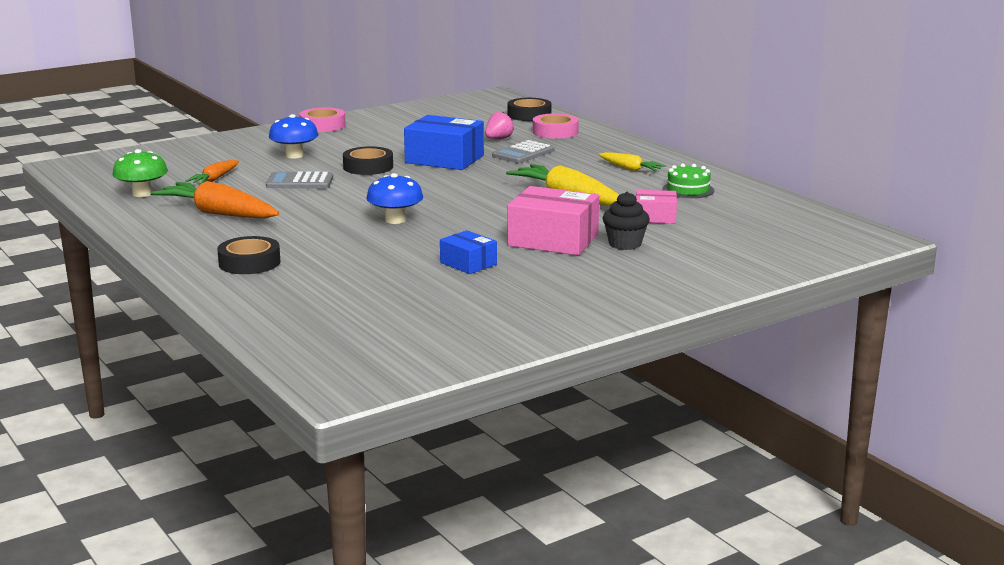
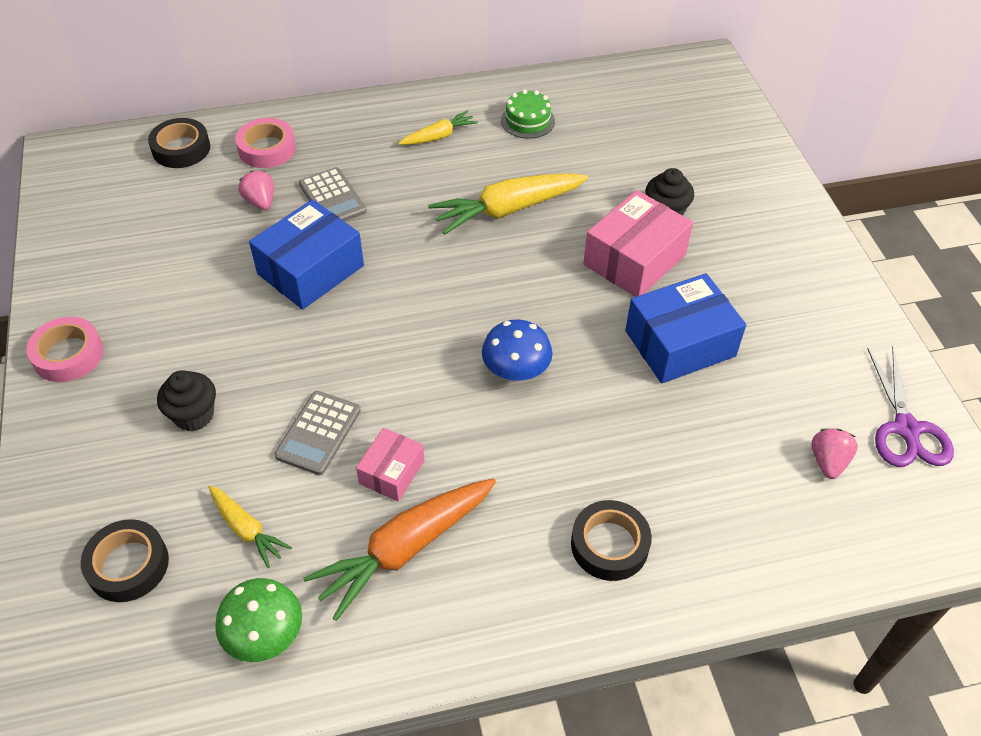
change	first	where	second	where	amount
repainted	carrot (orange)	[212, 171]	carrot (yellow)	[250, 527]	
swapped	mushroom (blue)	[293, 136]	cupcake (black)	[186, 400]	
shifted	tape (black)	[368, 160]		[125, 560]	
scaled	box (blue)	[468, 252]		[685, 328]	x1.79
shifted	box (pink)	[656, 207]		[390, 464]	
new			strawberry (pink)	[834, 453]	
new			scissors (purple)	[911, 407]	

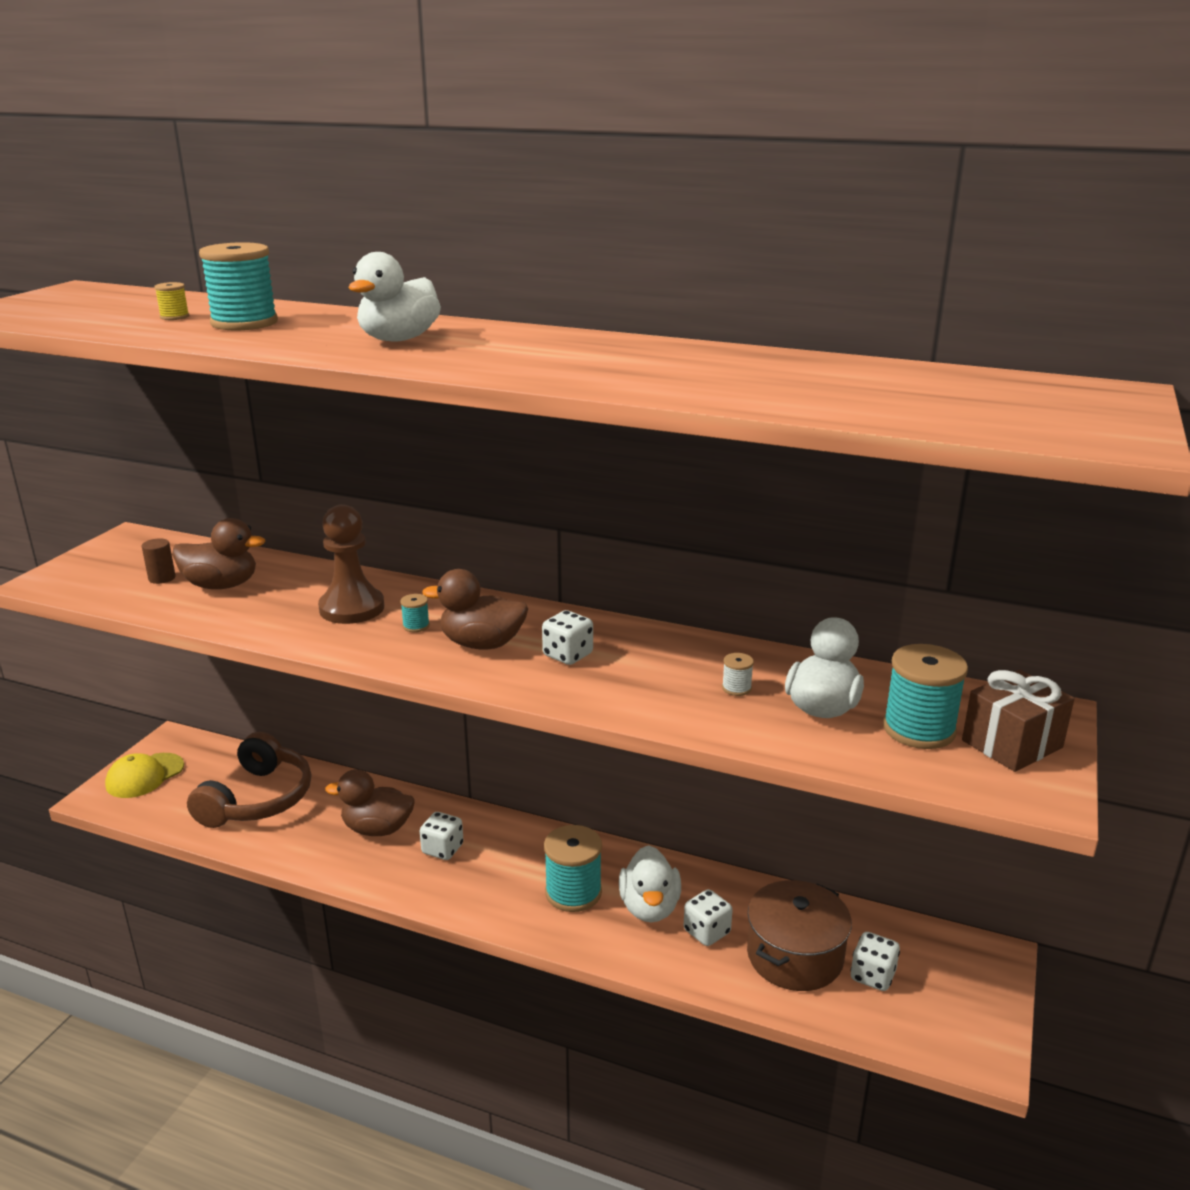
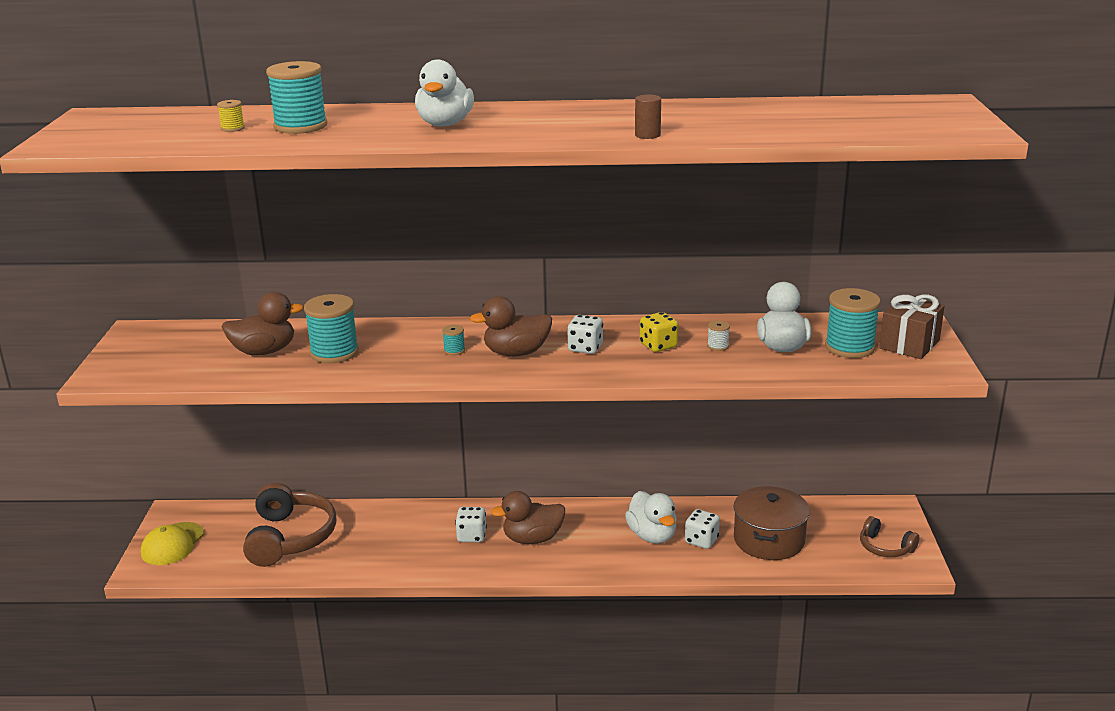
change	first	where	second	where	amount
shifted	cylinder (brown)	[159, 561]		[648, 117]	
gone	pawn (brown)	[351, 564]			
shifted	duck (brown)	[370, 802]		[528, 517]	
shifted	spool (turquoise)	[573, 868]		[331, 328]	
gone	dice (white)	[875, 961]			
new			dice (yellow)	[659, 332]	
new			headphones (brown)	[889, 536]	

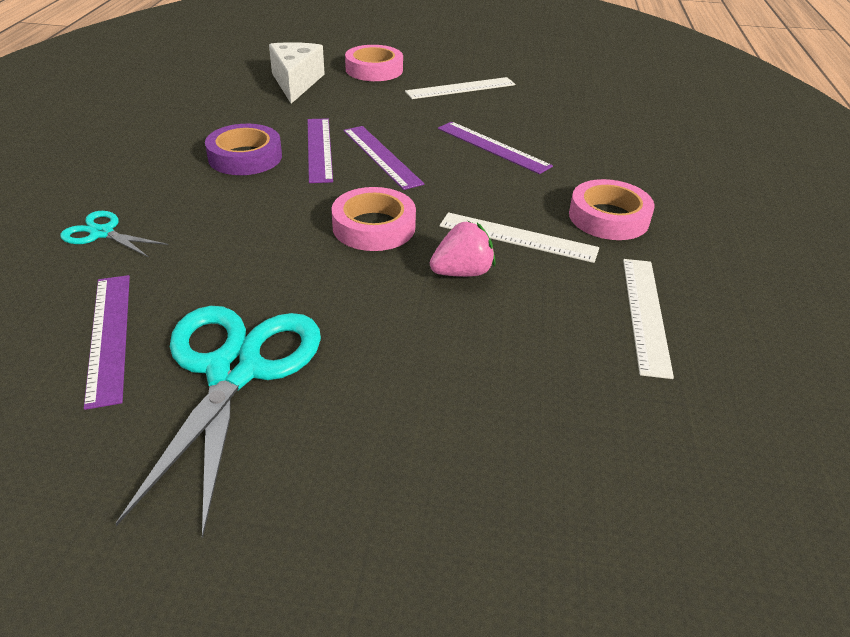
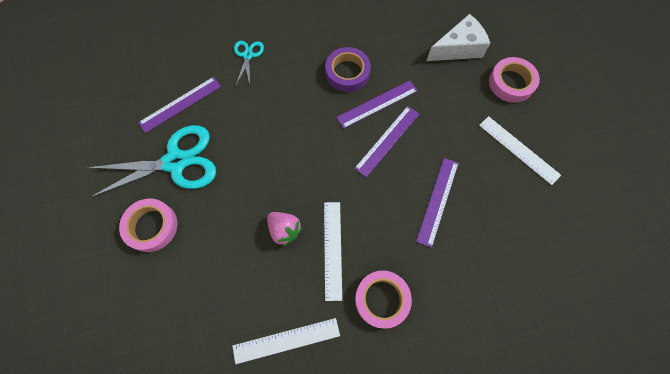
change	first	where	second	where	amount
shifted	tape (pink)	[373, 219]		[148, 225]	

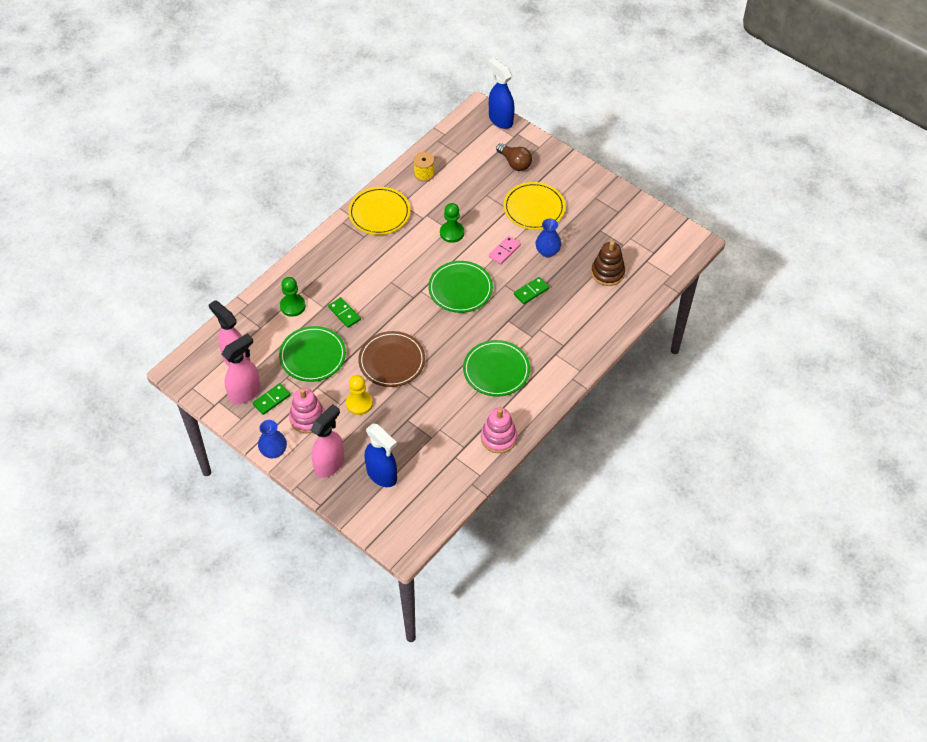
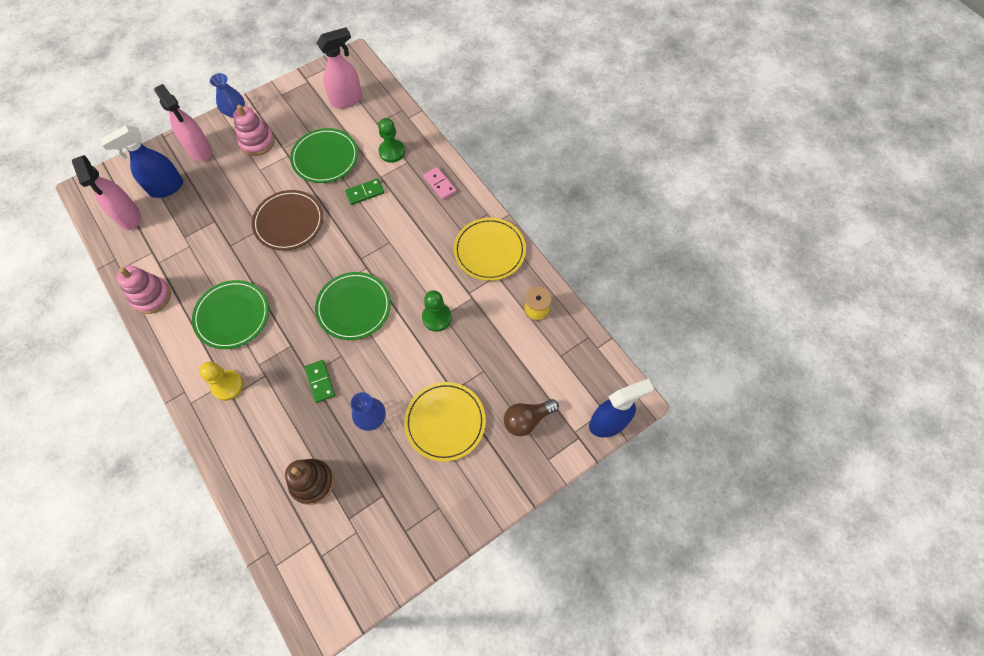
change	first	where	second	where	amount
shifted	spray bottle (pink)	[240, 368]		[106, 192]	
gone	domino (green)	[271, 399]			
shifted	pawn (yellow)	[359, 395]		[221, 381]	
shifted	domino (pink)	[505, 250]		[440, 183]	

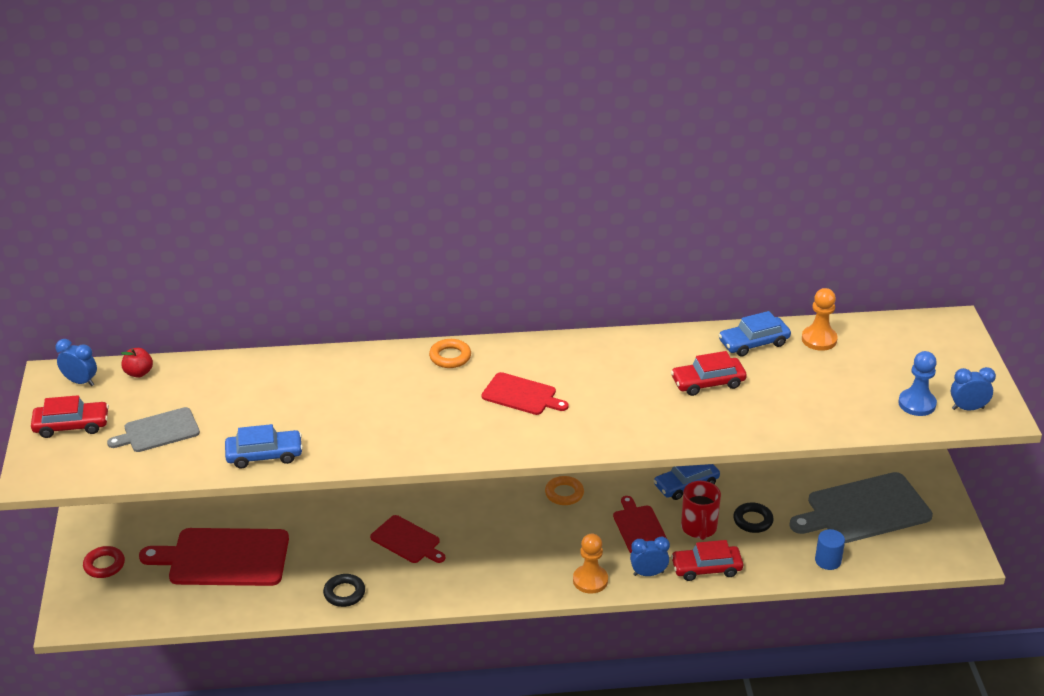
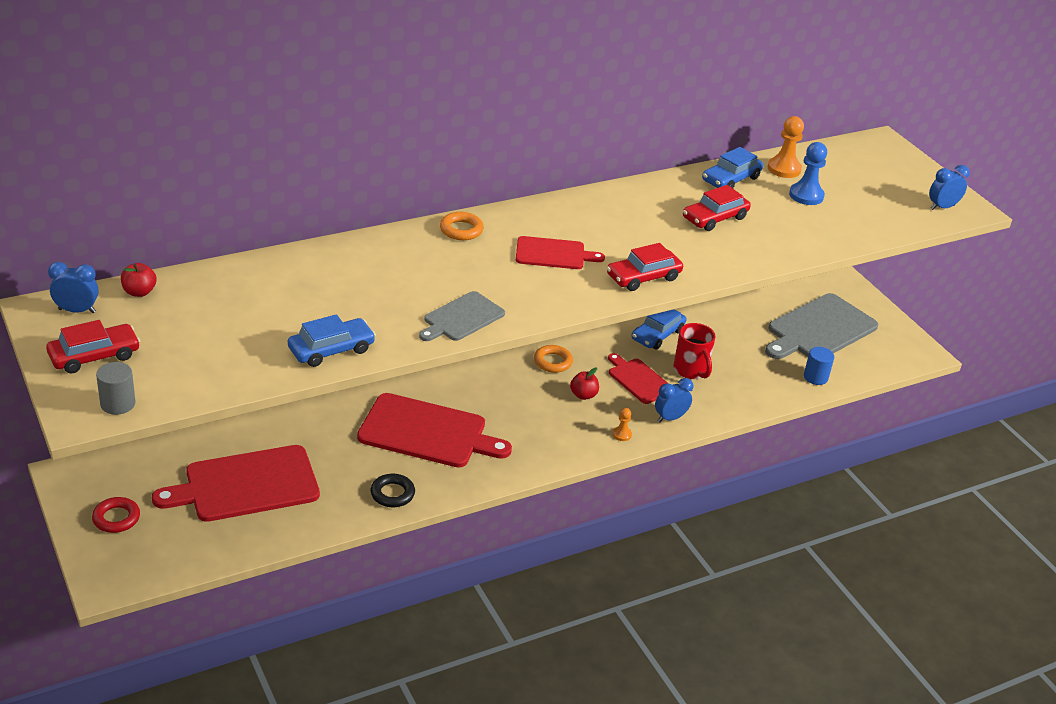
change	first	where	second	where	amount
shifted	cutting board (grey)	[153, 429]		[462, 316]	
scaled	cutting board (red)	[407, 539]		[434, 430]	x1.79
scaled	pawn (orange)	[590, 564]		[622, 424]	x0.55
shifted	car (red)	[707, 560]		[645, 267]	
gone	ring (black)	[753, 517]			
shifted	pawn (blue)	[917, 383]		[808, 173]	
new			cylinder (grey)	[116, 388]	
new			apple (red)	[584, 383]	

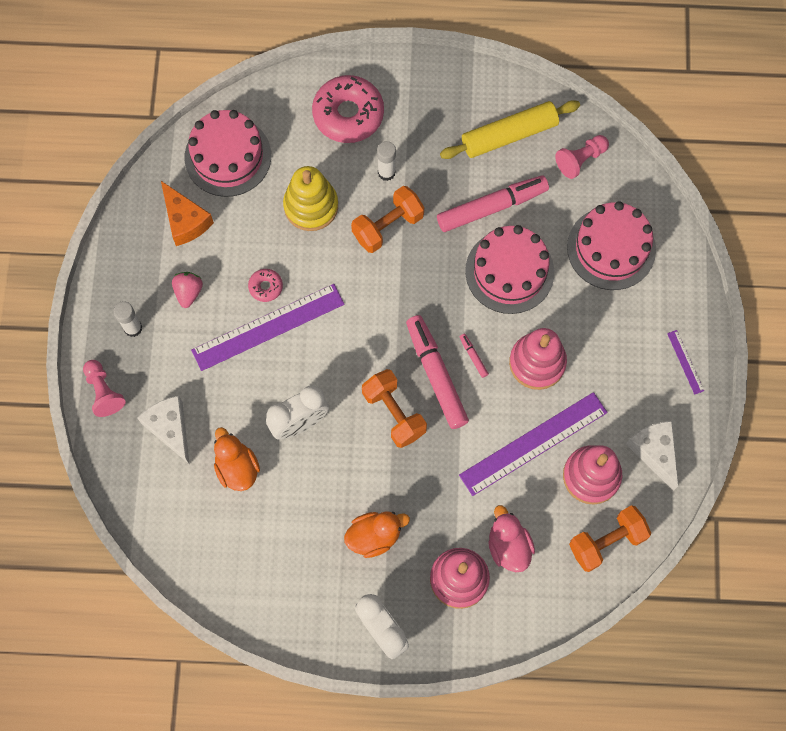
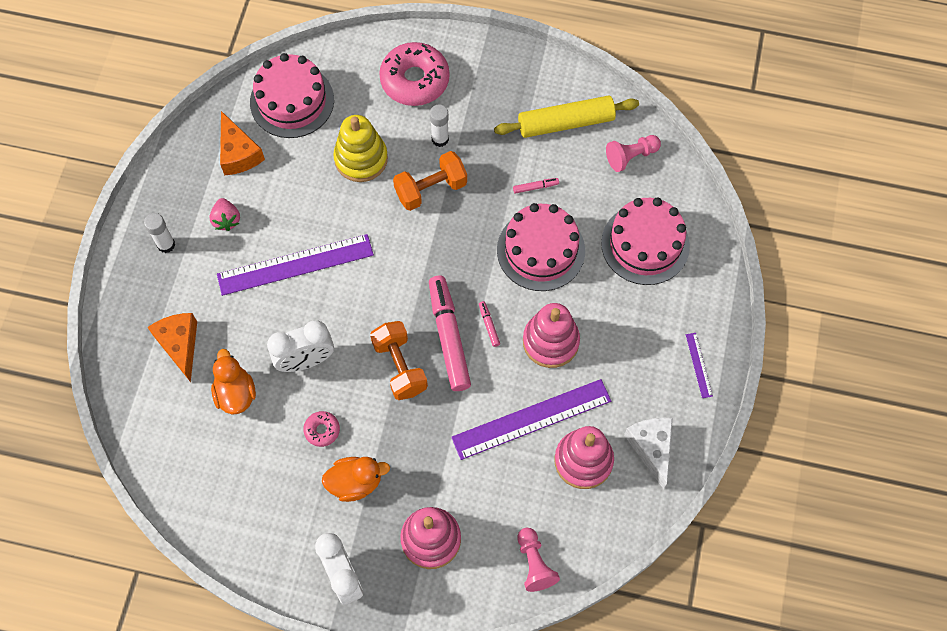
change	first	where	second	where	amount
shifted	pawn (pink)	[104, 388]		[538, 560]	
repainted	cheese (white)	[163, 430]	cheese (orange)	[172, 347]	
rotated	strawberry (pink)	[187, 290]		[224, 214]	150 degrees clockwise
shifted	donut (pink)	[265, 285]		[321, 429]	
scaled	marker (pink)	[493, 203]		[536, 186]	x0.40
gone	duck (pink)	[511, 538]			
gone	dumbbell (orange)	[610, 538]			

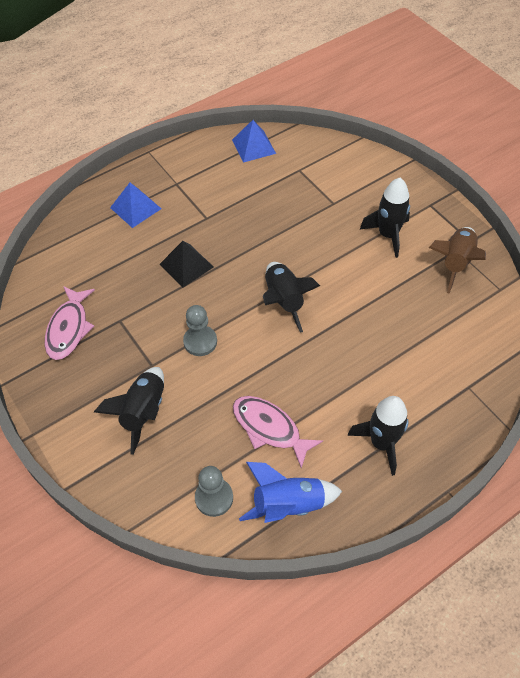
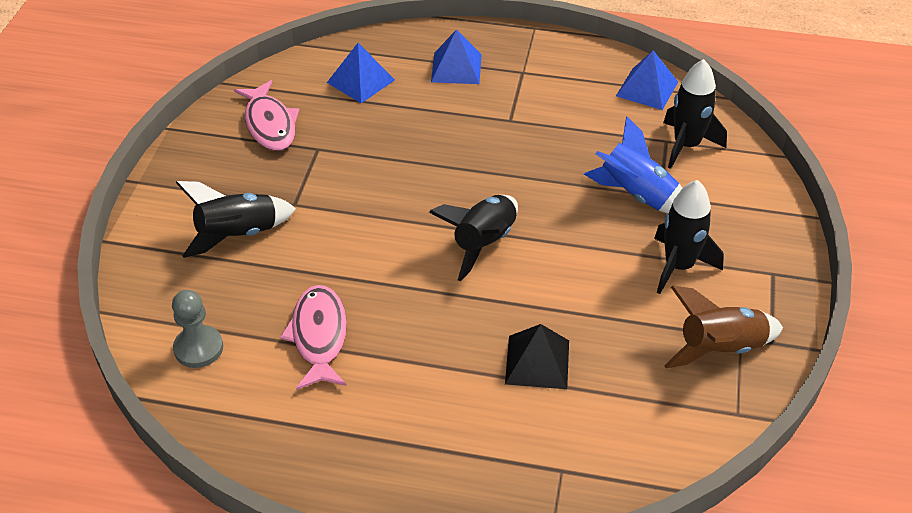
change	first	where	second	where	amount
rotated	fish (pink)	[70, 323]		[266, 115]	75 degrees counterclockwise
shifted	pyramid (black)	[187, 264]		[537, 356]	
gone	pawn (grey)	[200, 330]			
shifted	rocket (blue)	[290, 492]		[633, 165]	
shifted	rocket (black)	[378, 436]		[695, 114]	
new			pyramid (blue)	[361, 73]	

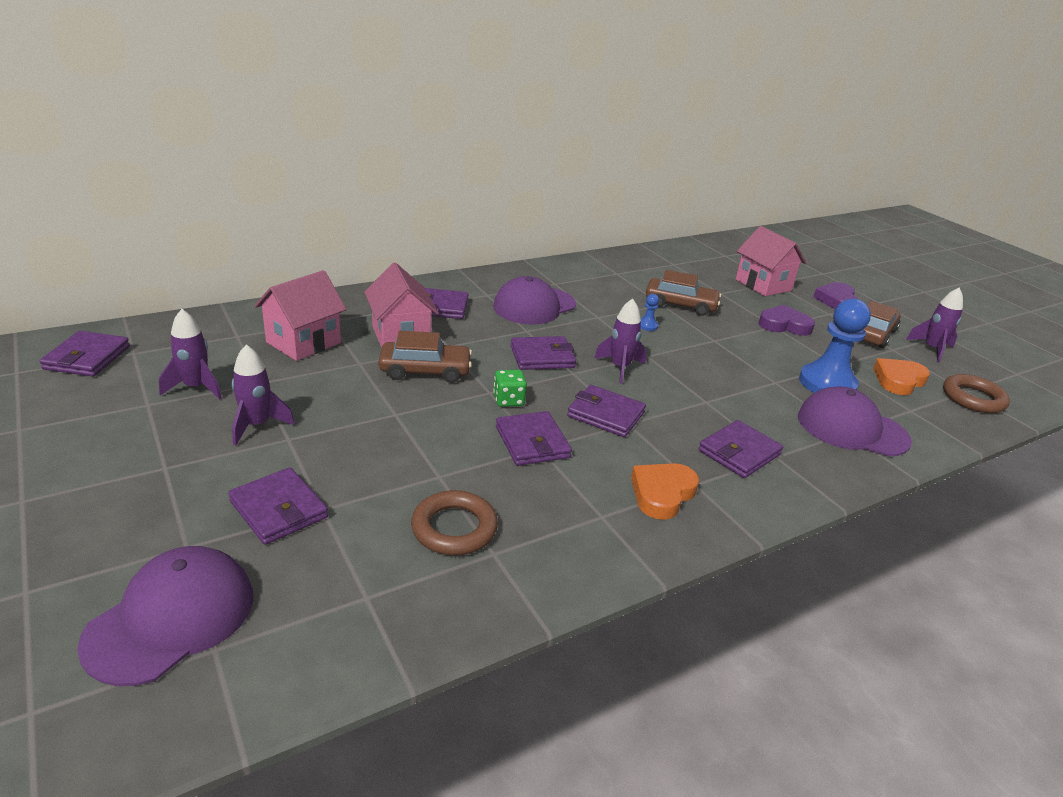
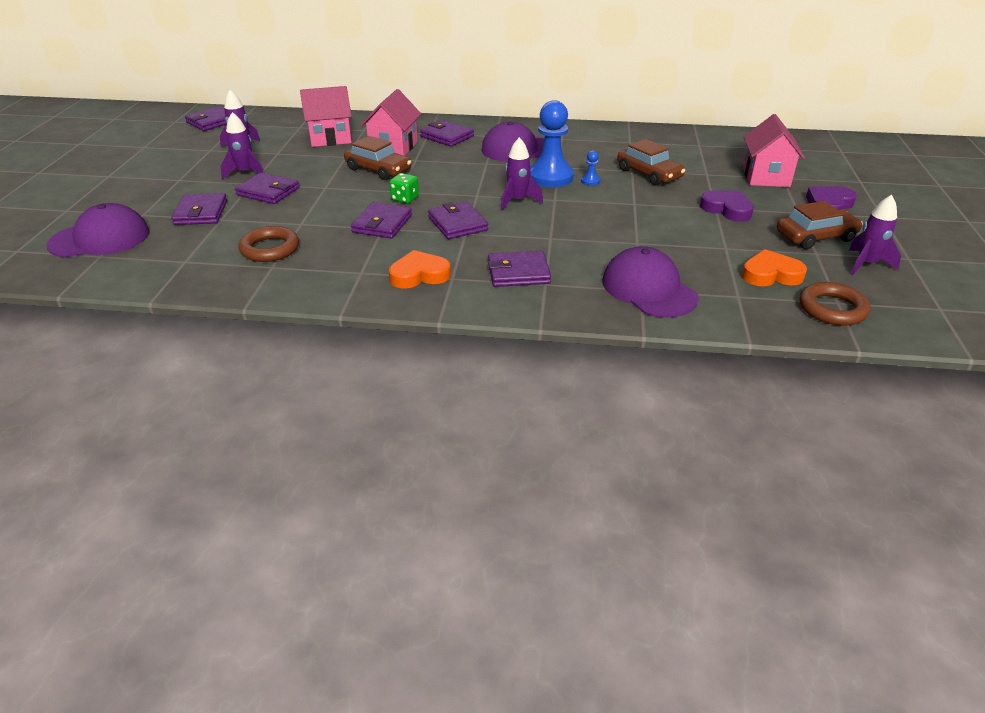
change	first	where	second	where	amount
shifted	wallet (purple)	[543, 353]		[267, 188]	
shifted	pawn (blue)	[835, 346]		[552, 143]	

